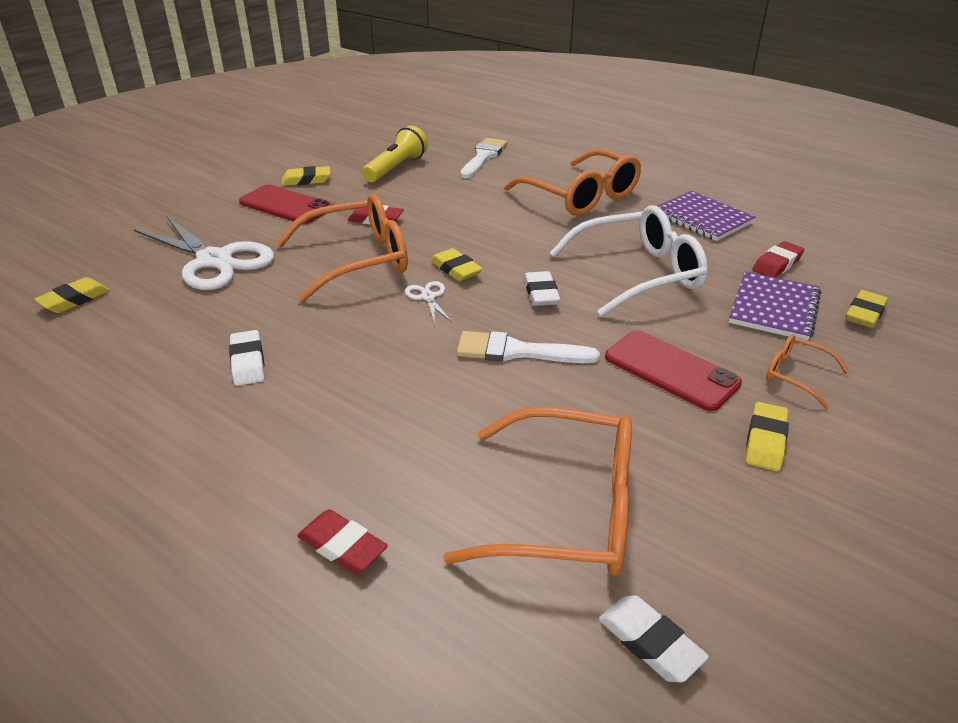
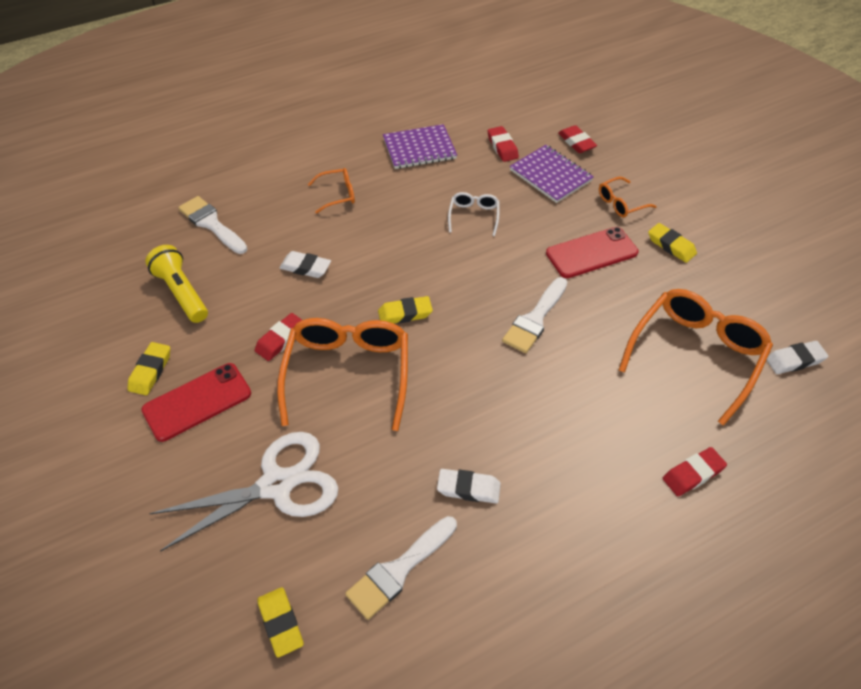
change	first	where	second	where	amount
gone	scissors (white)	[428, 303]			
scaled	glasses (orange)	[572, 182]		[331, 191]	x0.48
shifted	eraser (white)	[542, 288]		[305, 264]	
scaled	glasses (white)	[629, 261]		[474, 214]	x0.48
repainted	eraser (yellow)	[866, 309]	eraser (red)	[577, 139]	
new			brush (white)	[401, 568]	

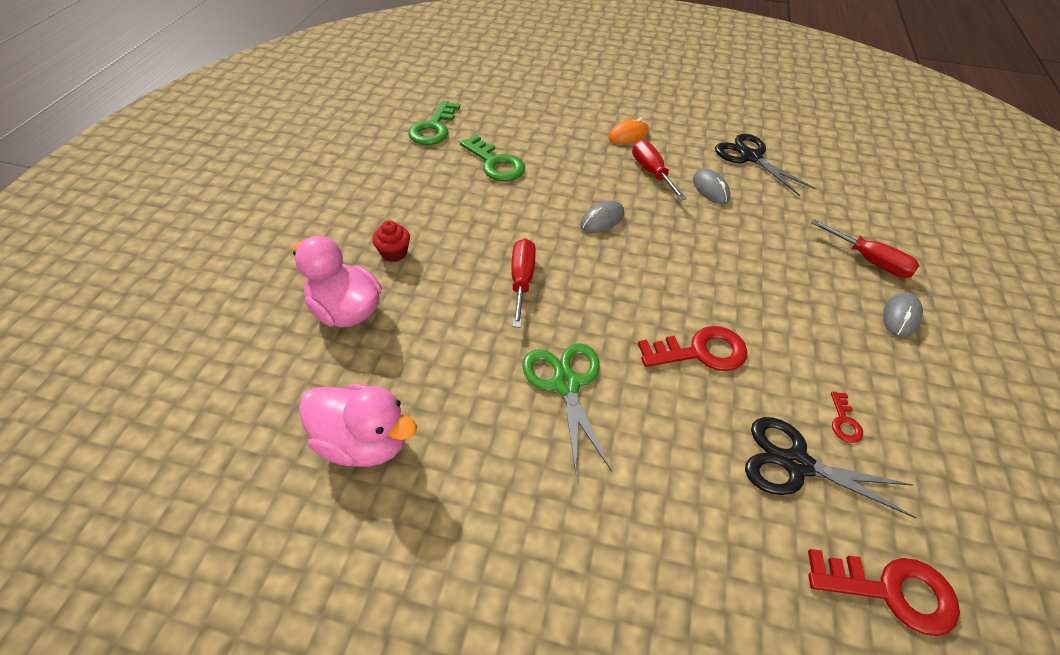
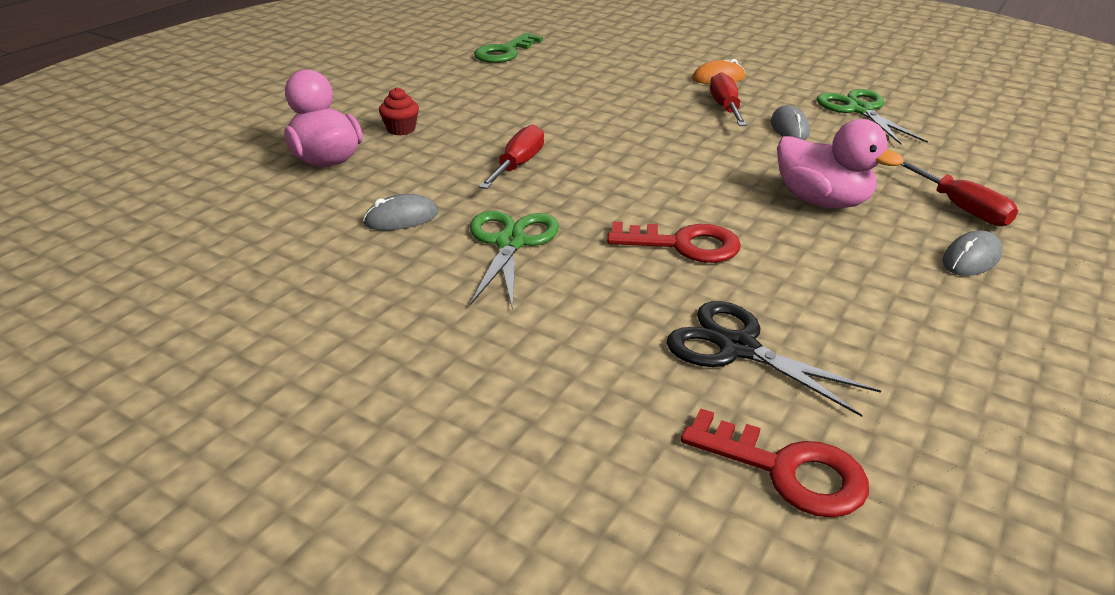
change	first	where	second	where	amount
shifted	duck (pink)	[358, 425]		[840, 164]	
gone	key (green)	[492, 157]			
shifted	mouse (grey)	[602, 217]		[401, 212]	
repainted	scissors (black)	[765, 165]	scissors (green)	[872, 117]	
gone	key (red)	[847, 417]			

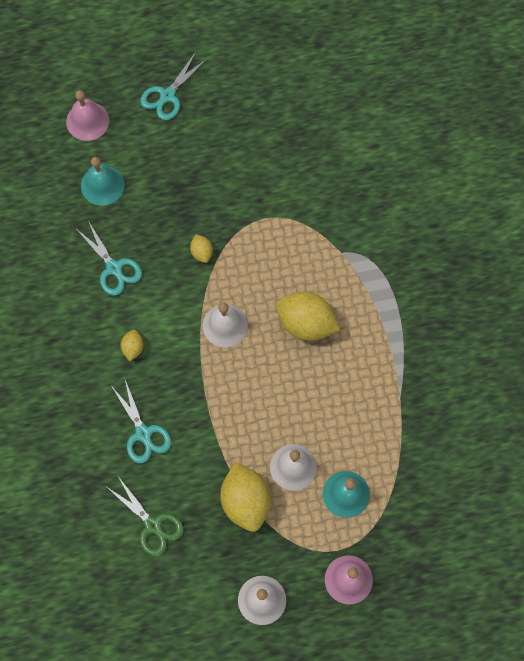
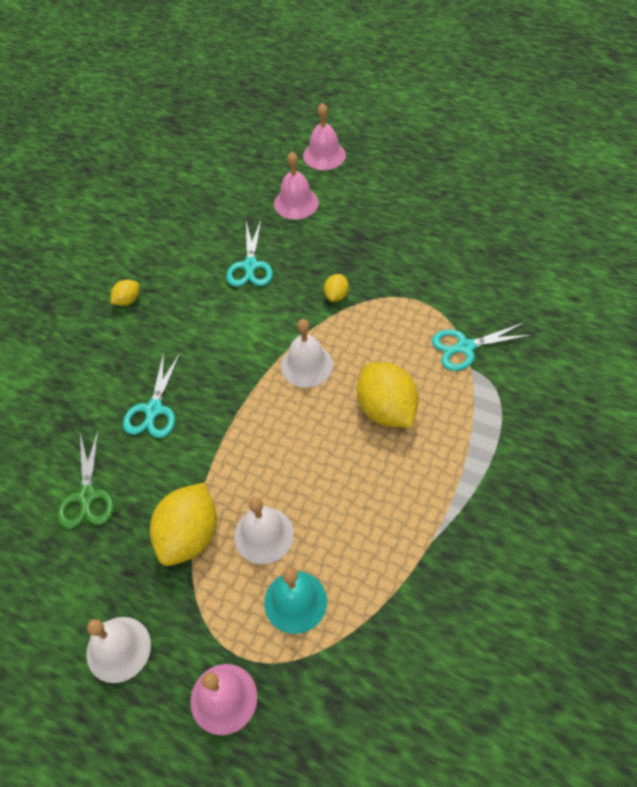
change	first	where	second	where	amount
repainted	bell (turquoise)	[103, 181]	bell (pink)	[296, 186]	
shifted	lemon (yellow)	[132, 345]		[125, 293]	
shifted	scissors (turquoise)	[173, 86]		[482, 346]	

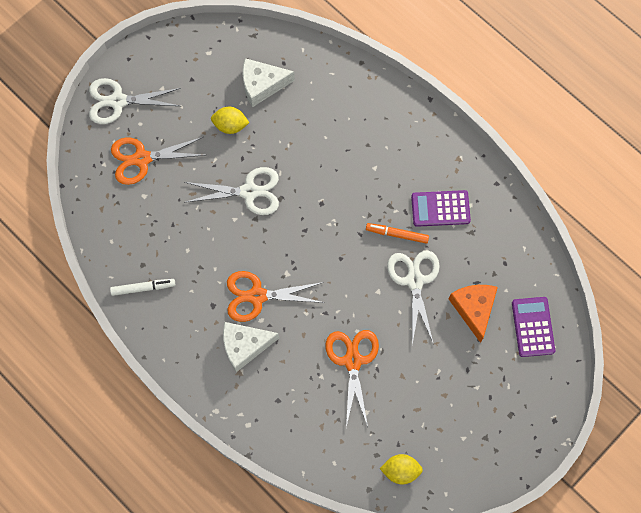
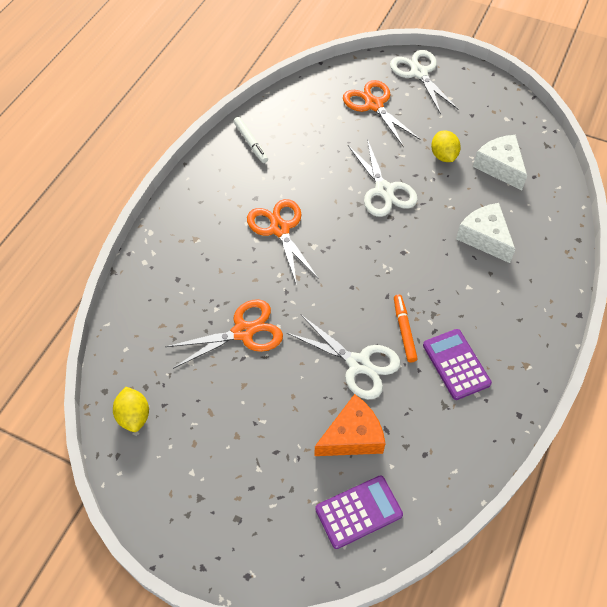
change	first	where	second	where	amount
shifted	cheese (white)	[251, 347]		[485, 233]	
rotated	scissors (white)	[413, 298]		[344, 357]	60 degrees clockwise

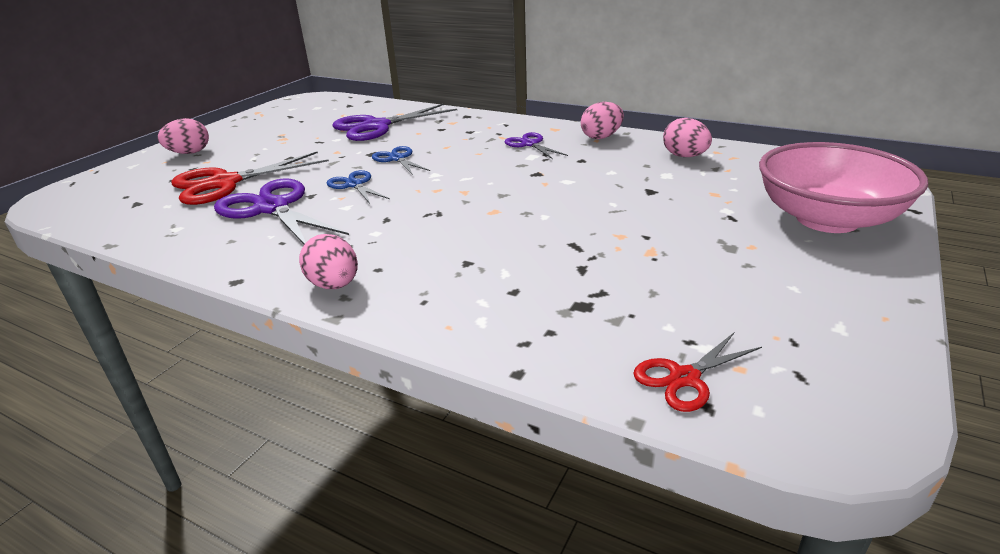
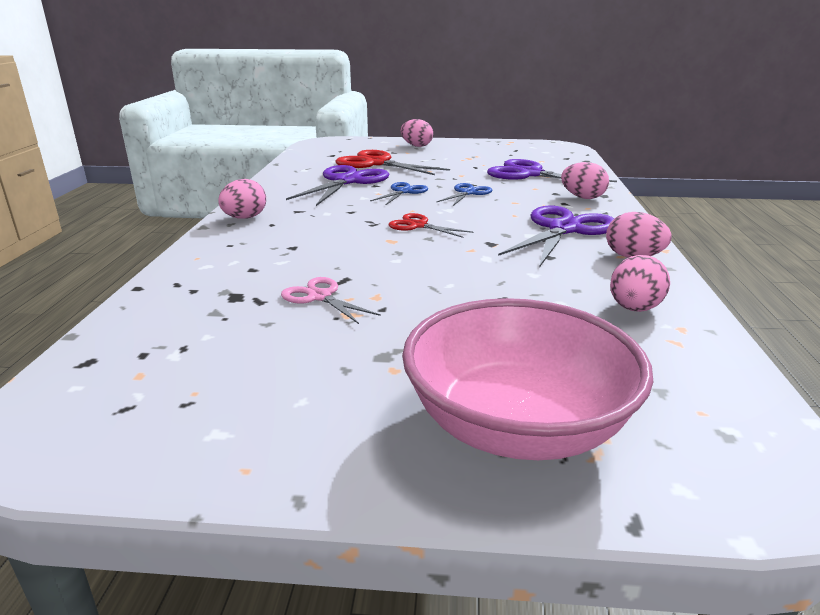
change	first	where	second	where	amount
scaled	scissors (purple)	[536, 145]		[556, 236]	x1.87
shifted	scissors (red)	[697, 372]		[431, 225]	
new			scissors (pink)	[331, 300]	
new			egg (pink)	[585, 180]	

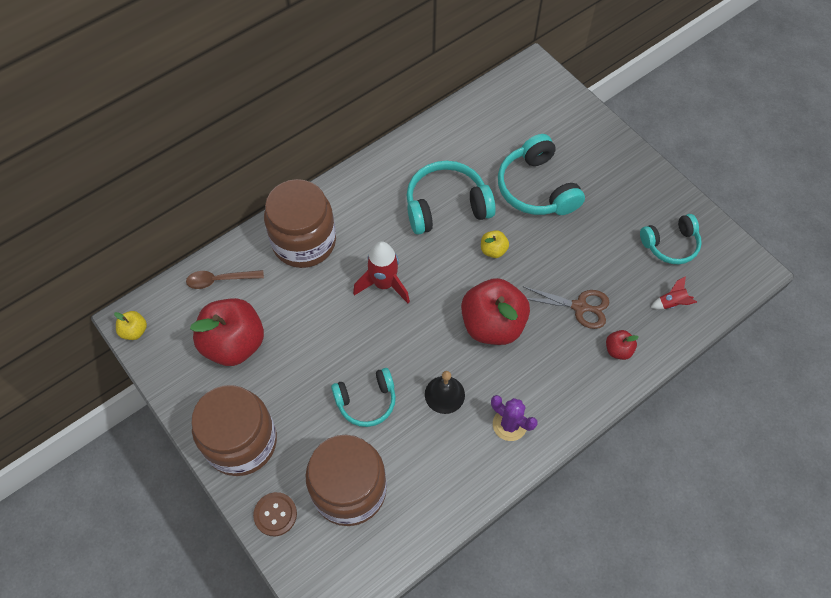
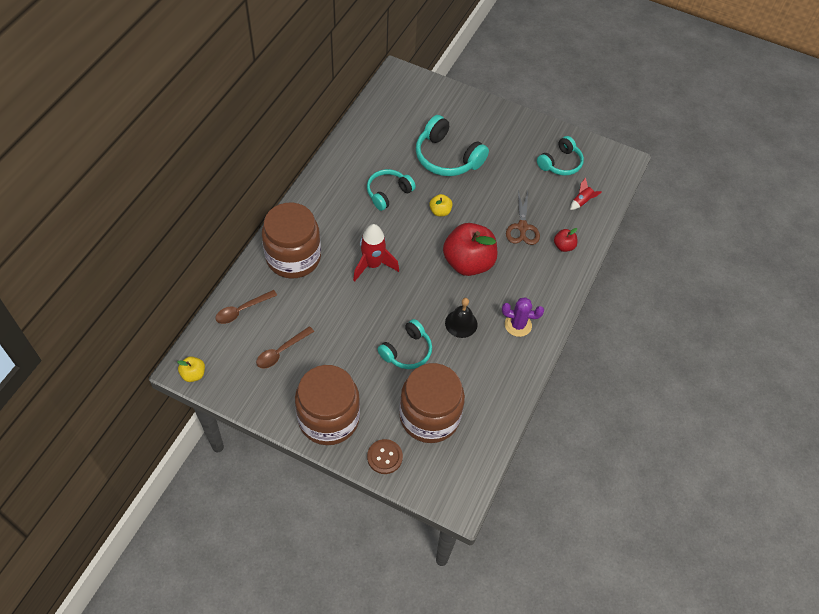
change	first	where	second	where	amount
swapped	apple (red)	[227, 332]	spoon (brown)	[285, 347]	
scaled	headphones (turquoise)	[451, 198]		[391, 190]	x0.65
rotated	scissors (brown)	[565, 307]		[523, 218]	105 degrees clockwise

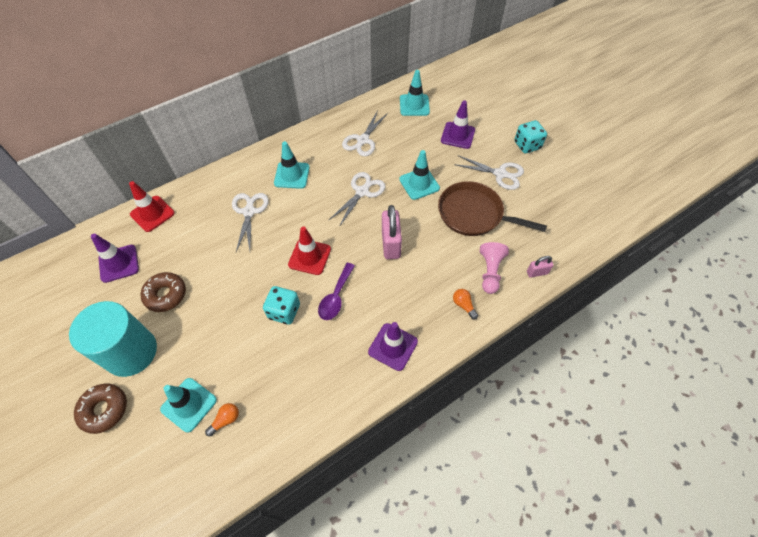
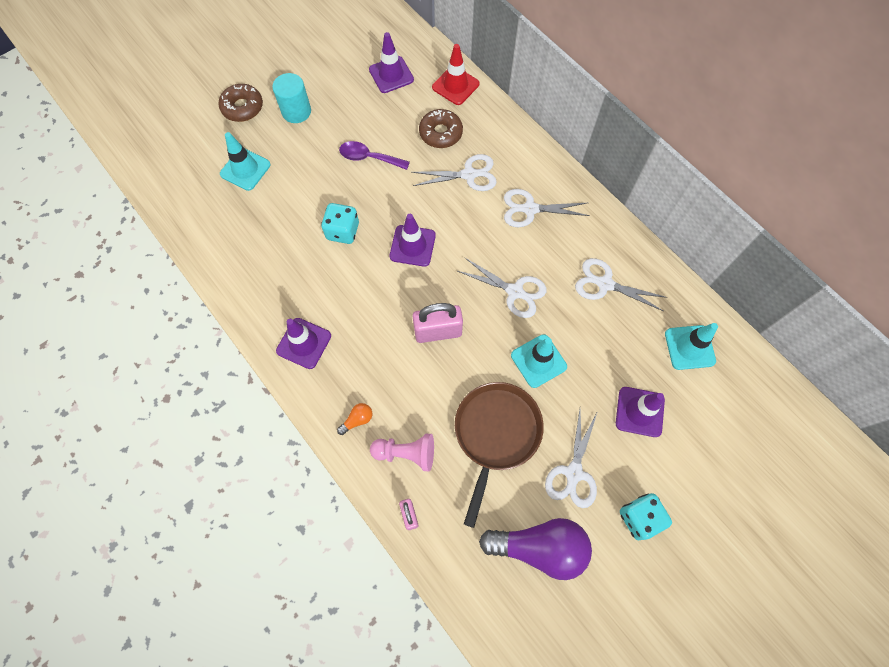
change	first	where	second	where	amount
scaled	cylinder (turquoise)	[113, 339]		[291, 98]	x0.61
shifted	donut (brown)	[163, 292]		[441, 128]	
gone	light bulb (orange)	[222, 419]			
swapped	traffic cone (turquoise)	[292, 165]	scissors (white)	[547, 208]	
repainted	traffic cone (red)	[309, 251]	traffic cone (purple)	[413, 240]	
shifted	spoon (purple)	[336, 291]		[374, 155]	
new			light bulb (purple)	[535, 549]	

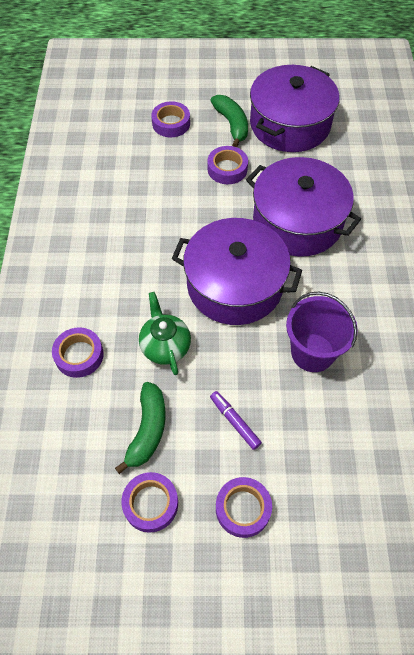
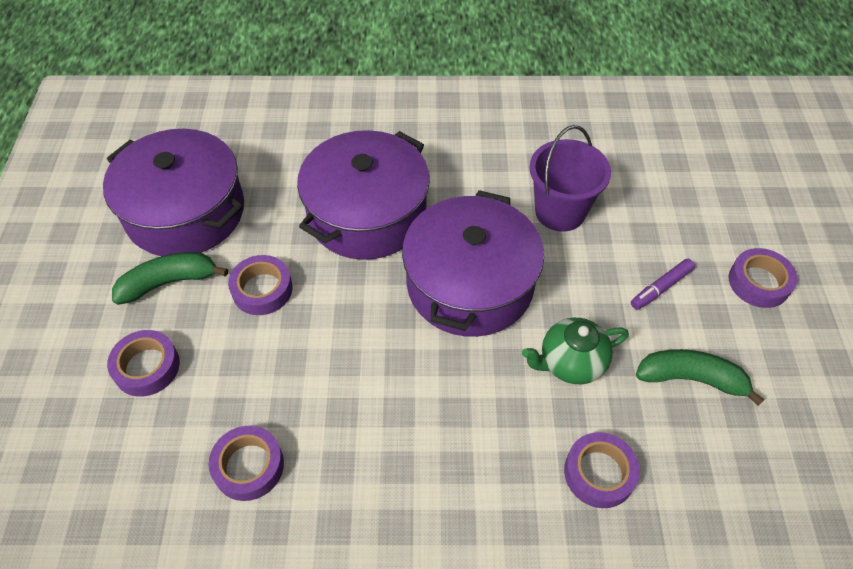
change	first	where	second	where	amount
shifted	tape (purple)	[149, 502]		[246, 463]	

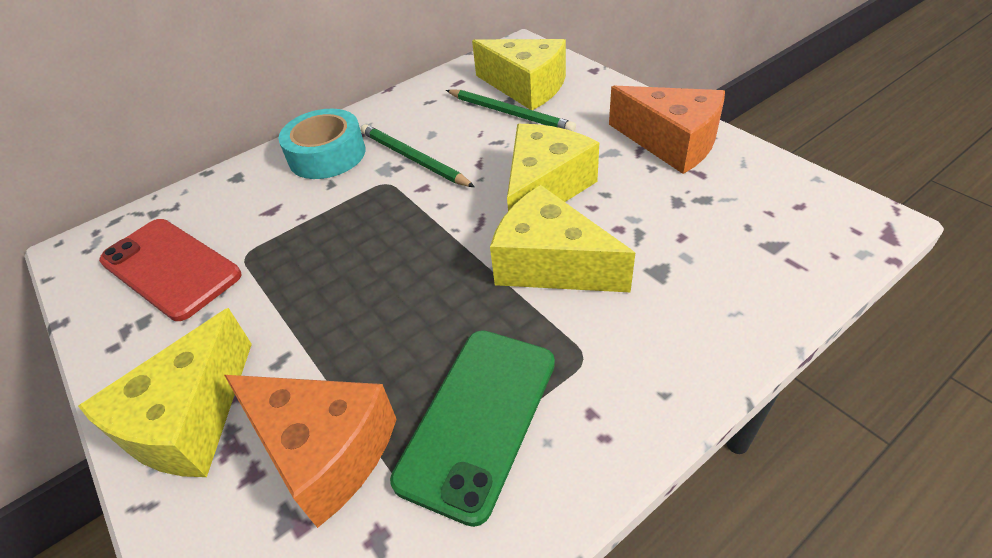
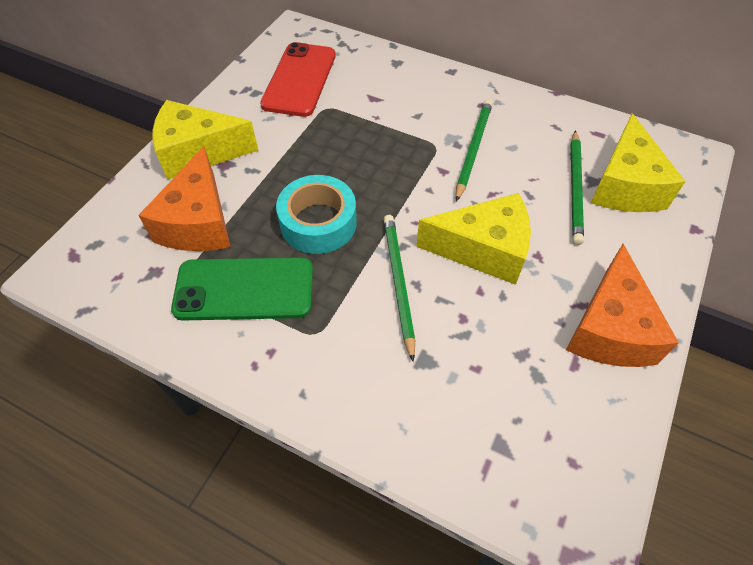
change	first	where	second	where	amount
shifted	tape (turquoise)	[321, 144]		[316, 214]	
swapped	cheese (yellow)	[562, 239]	pencil (green)	[399, 288]	

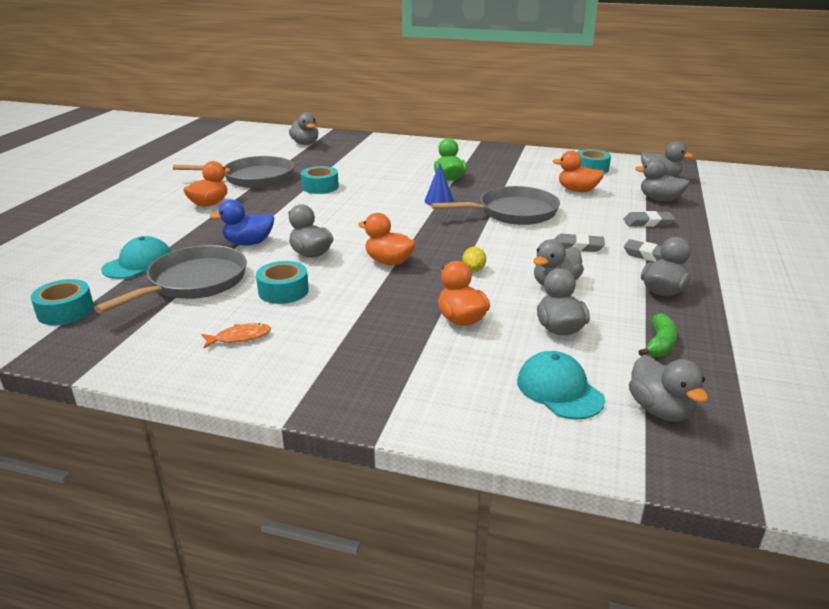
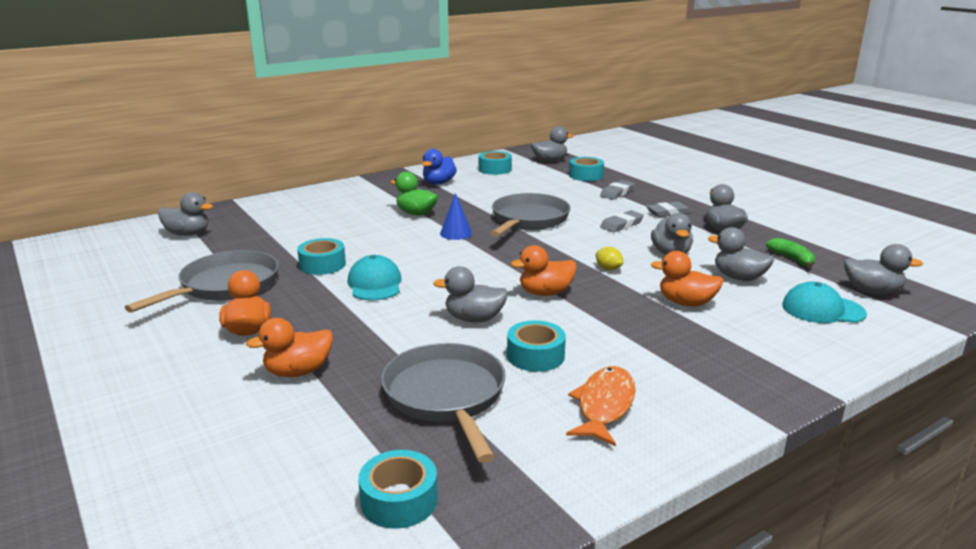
change	first	where	second	where	amount
shifted	cap (turquoise)	[136, 257]		[375, 277]	
scaled	fish (orange)	[236, 335]		[601, 406]	x1.63
shifted	duck (blue)	[242, 222]		[439, 166]	
shifted	duck (orange)	[579, 171]		[289, 347]	
swapped	duck (grey)	[662, 179]	tape (turquoise)	[586, 169]	

